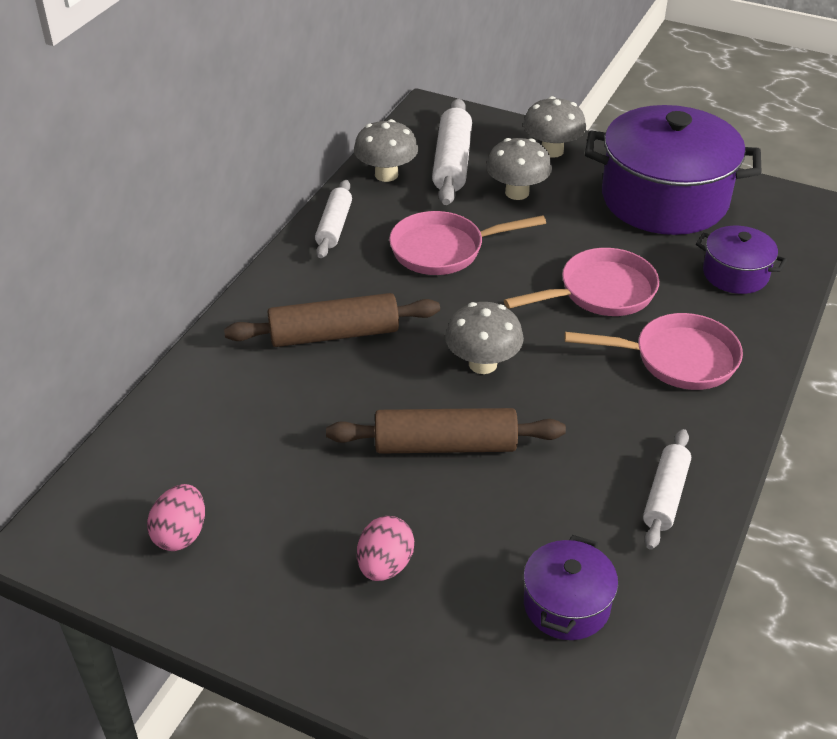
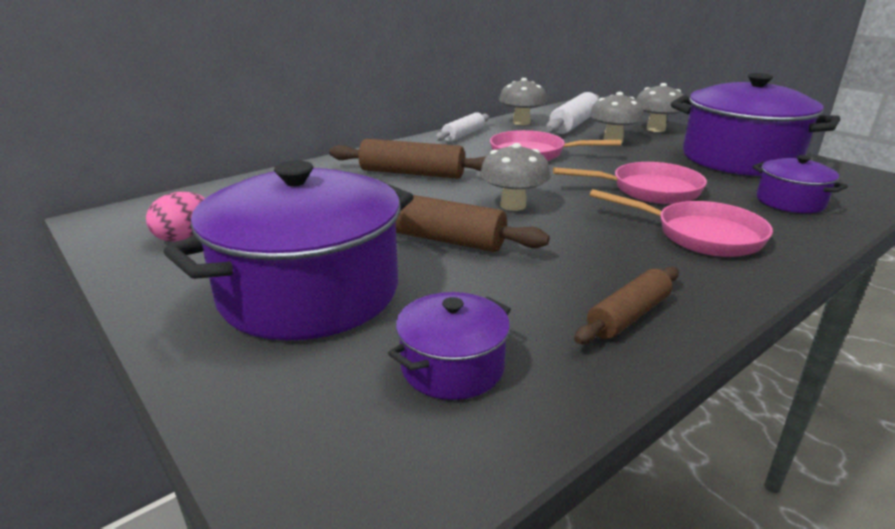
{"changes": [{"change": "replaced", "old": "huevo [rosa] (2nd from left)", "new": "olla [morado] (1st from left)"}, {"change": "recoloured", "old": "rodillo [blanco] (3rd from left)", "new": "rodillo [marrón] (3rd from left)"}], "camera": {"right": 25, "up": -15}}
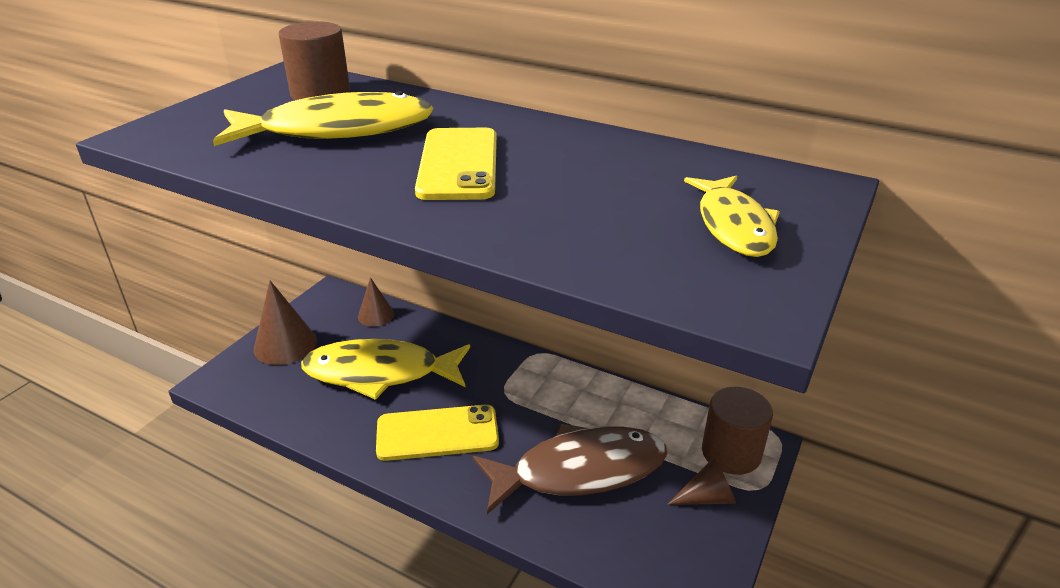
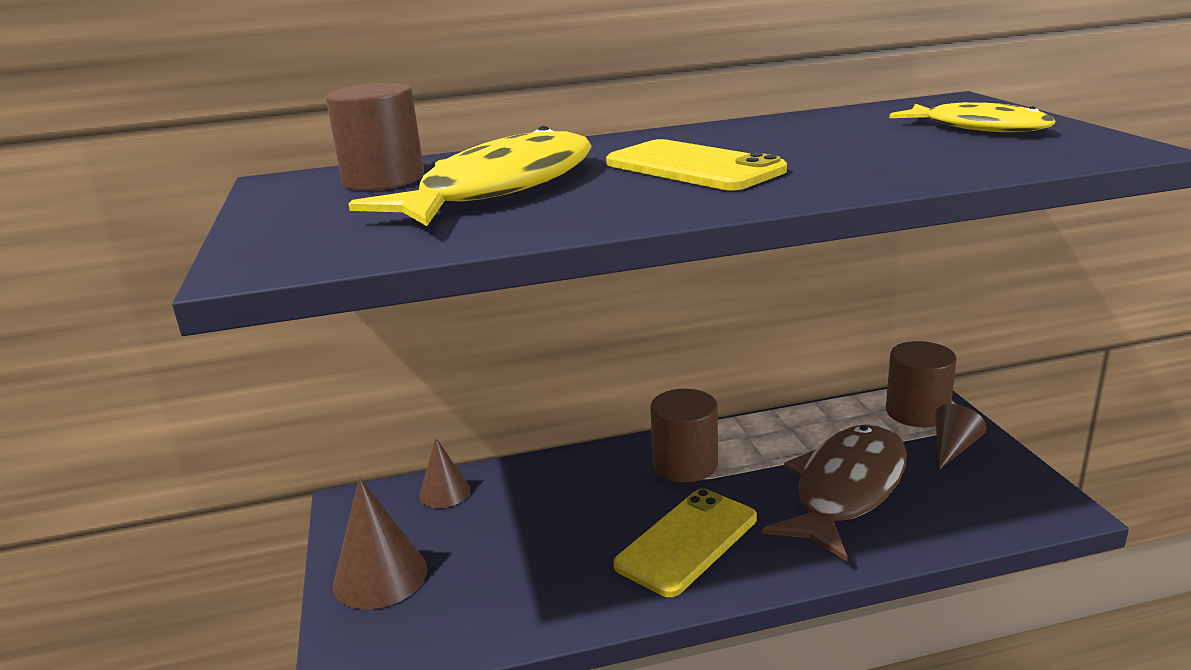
{"changes": [{"change": "removed", "old": "pez [amarillo] (2nd from left)"}, {"change": "added", "new": "cilindro [marrón] (2nd from left)"}], "camera": {"right": -40, "up": -10}}
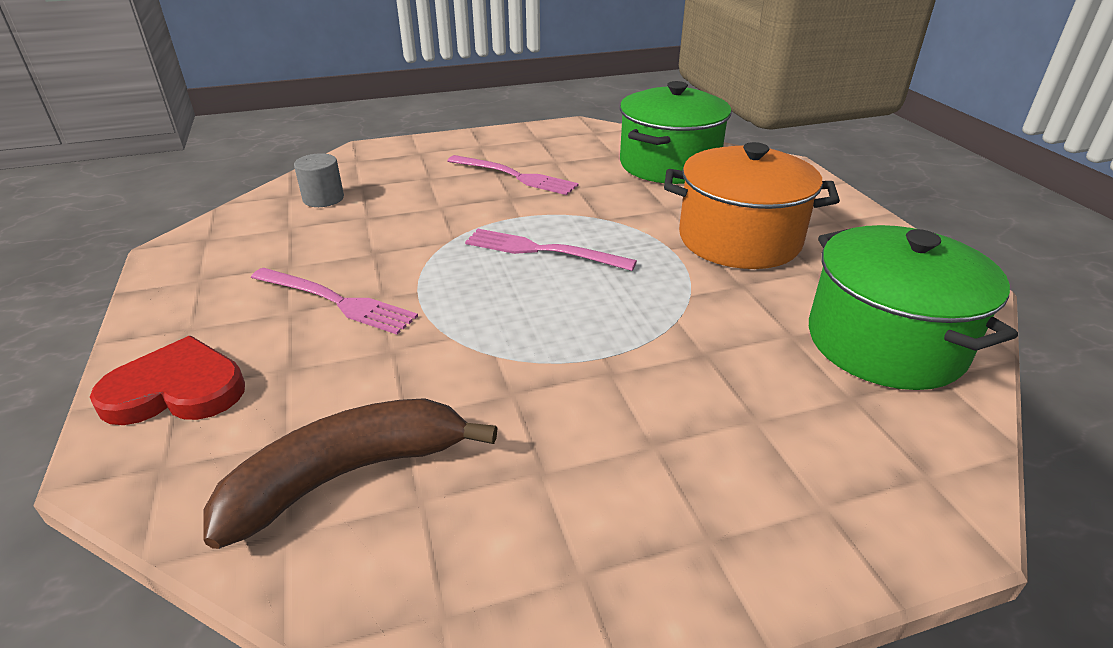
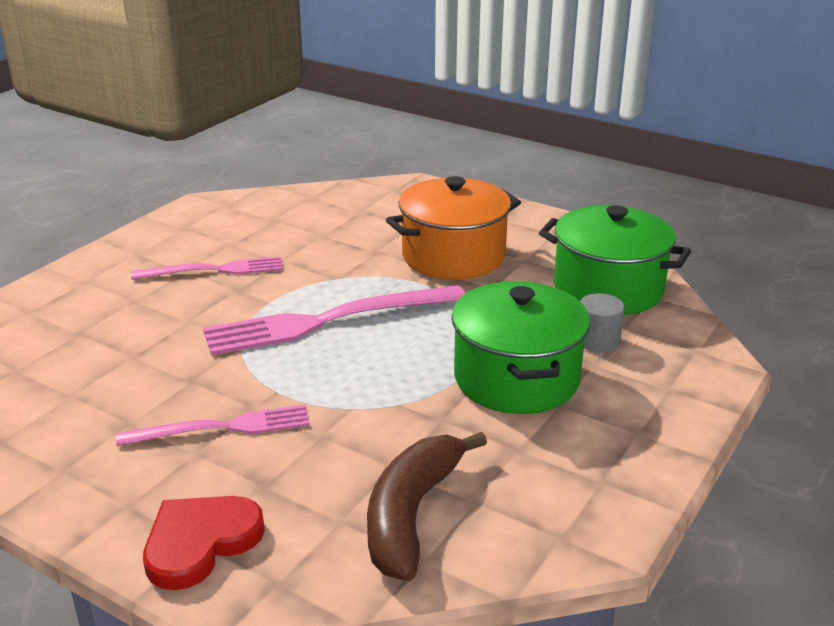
{"changes": [{"change": "moved", "old": "cilindro [gris]"}, {"change": "resized", "old": "tenedor [rosa] (3rd from left)", "factor": 1.65}, {"change": "moved", "old": "olla [verde] (1st from left)"}], "camera": {"right": -40, "up": -5}}
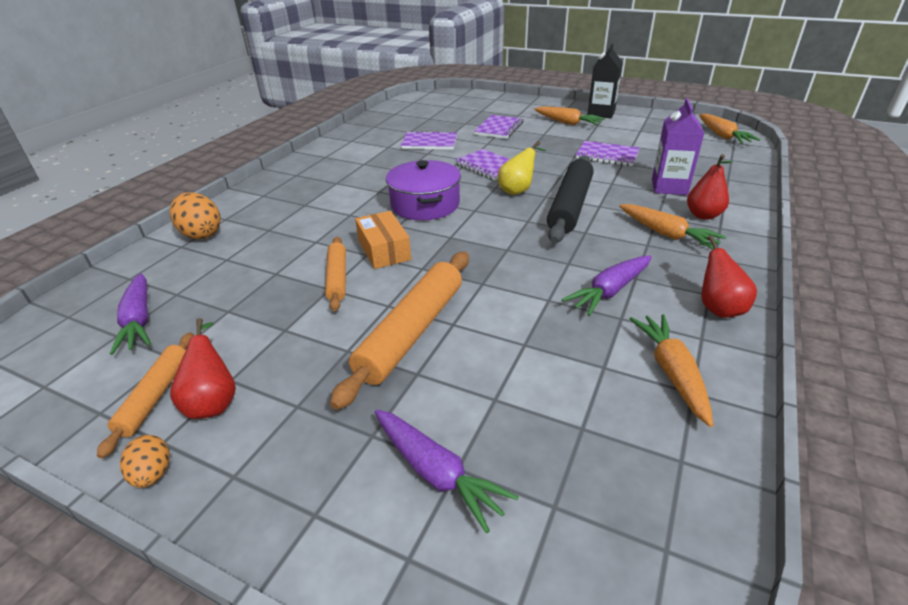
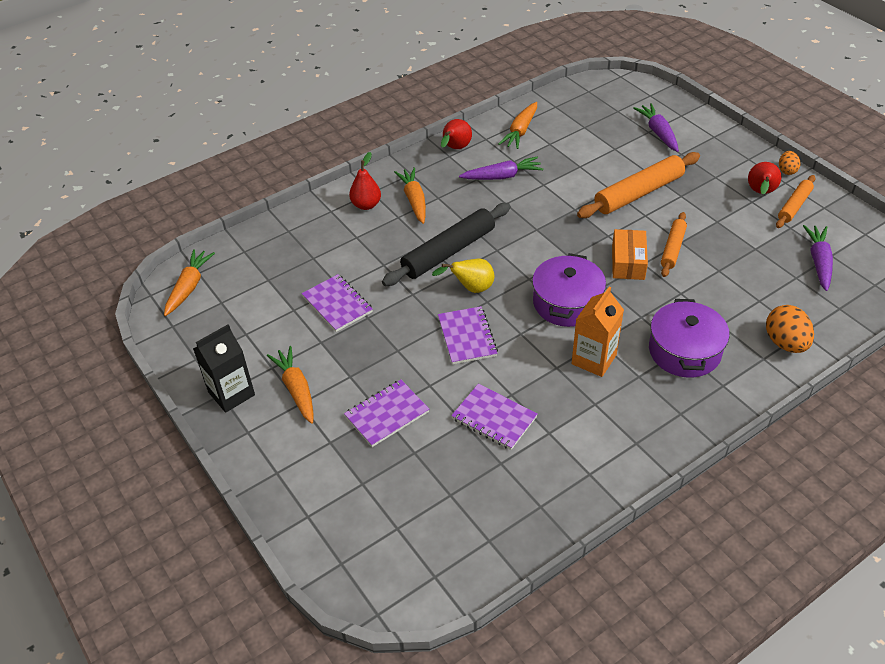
{"changes": [{"change": "removed", "old": "cartón de leche [morado]"}, {"change": "added", "new": "cartón de leche [naranja]"}, {"change": "added", "new": "olla [morado] (2nd from left)"}], "camera": {"right": -150, "up": 10}}
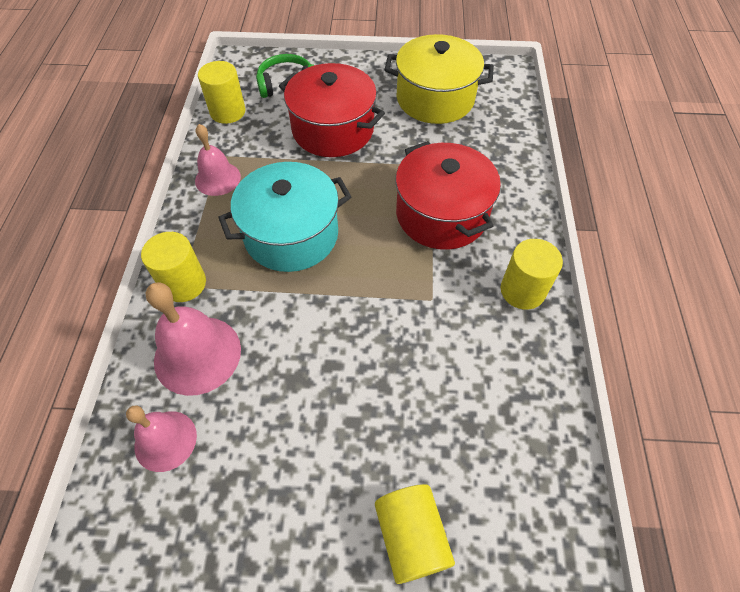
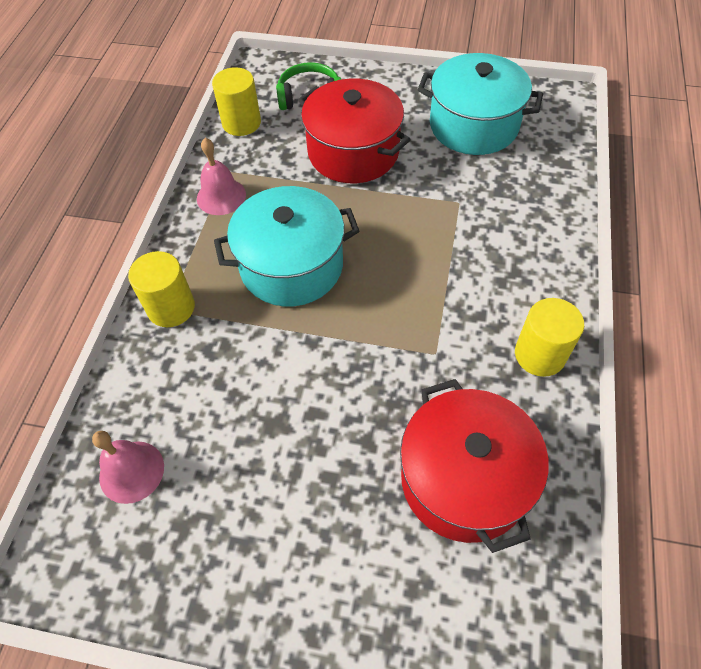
{"changes": [{"change": "removed", "old": "campana [rosa] (2nd from left)"}, {"change": "removed", "old": "cilindro [amarillo] (3rd from left)"}, {"change": "recoloured", "old": "olla [amarillo]", "new": "olla [turquesa] (2nd from left)"}, {"change": "moved", "old": "olla [rojo] (2nd from left)"}], "camera": {"right": 10, "up": 0}}
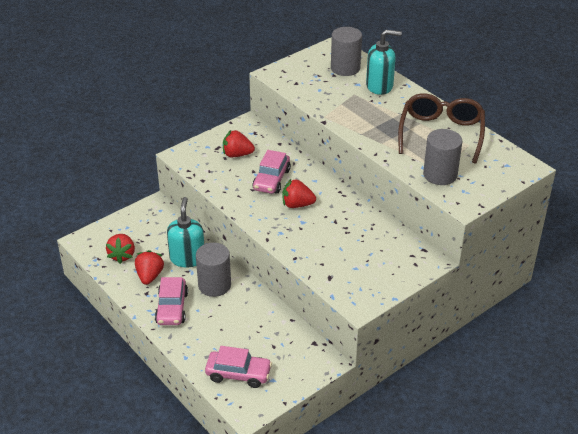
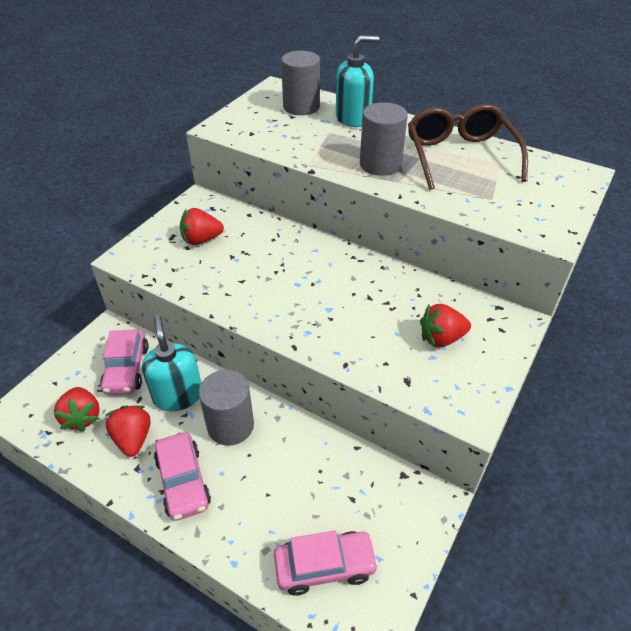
{"changes": [{"change": "moved", "old": "coche [rosa] (3rd from left in the first image)", "new": "coche [rosa] (1st from left)"}, {"change": "moved", "old": "fresa [rojo] (4th from left)"}, {"change": "moved", "old": "cilindro [gris] (3rd from left)"}], "camera": {"right": -20, "up": 5}}
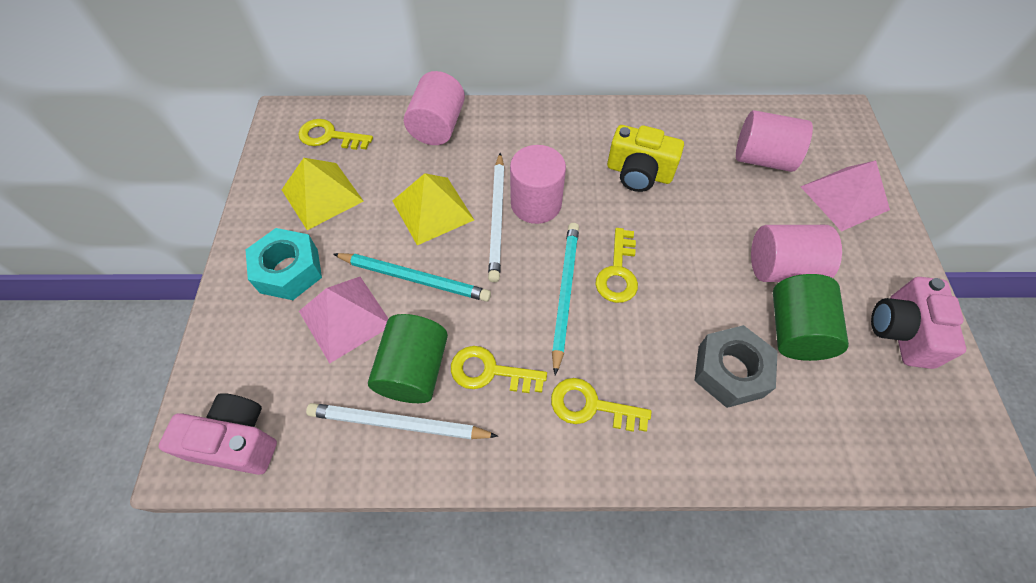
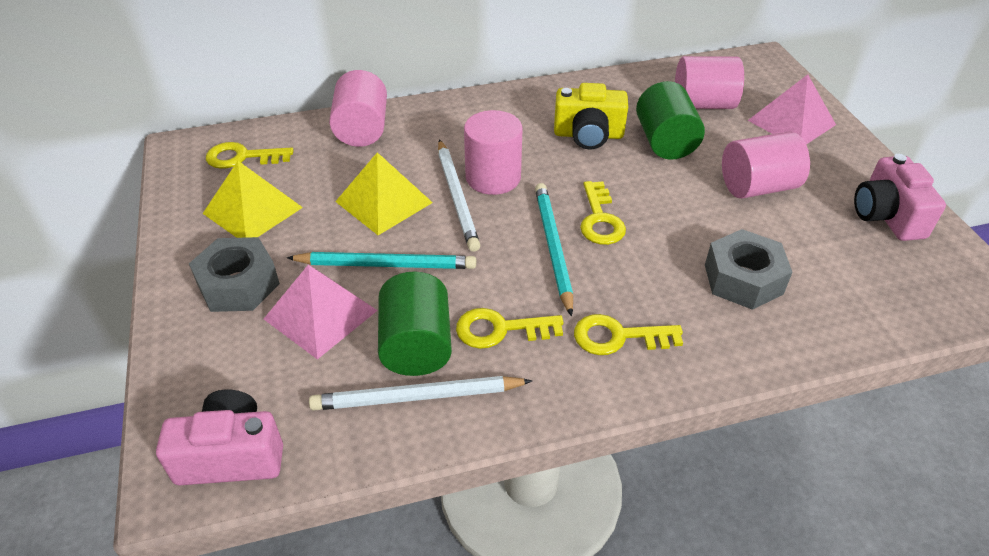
{"changes": [{"change": "recoloured", "old": "tuerca [turquesa]", "new": "tuerca [gris] (1st from left)"}, {"change": "moved", "old": "cilindro [verde] (2nd from left)"}], "camera": {"right": -15, "up": -15}}
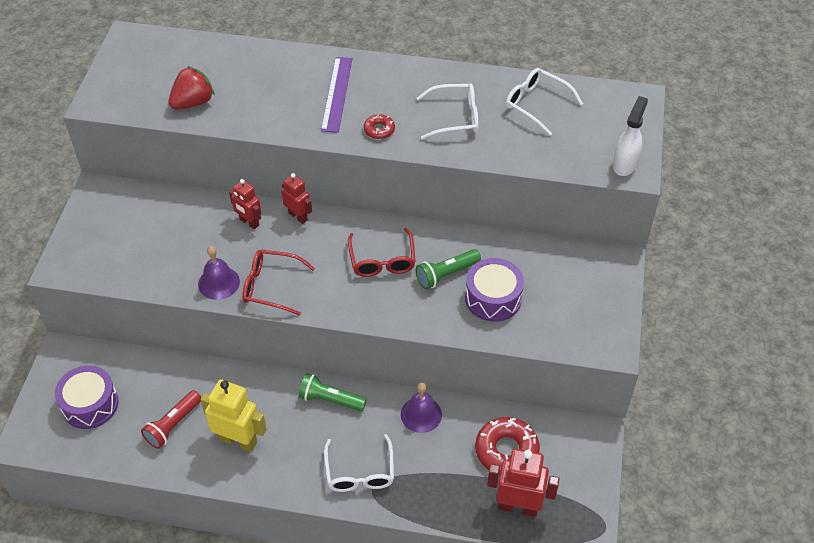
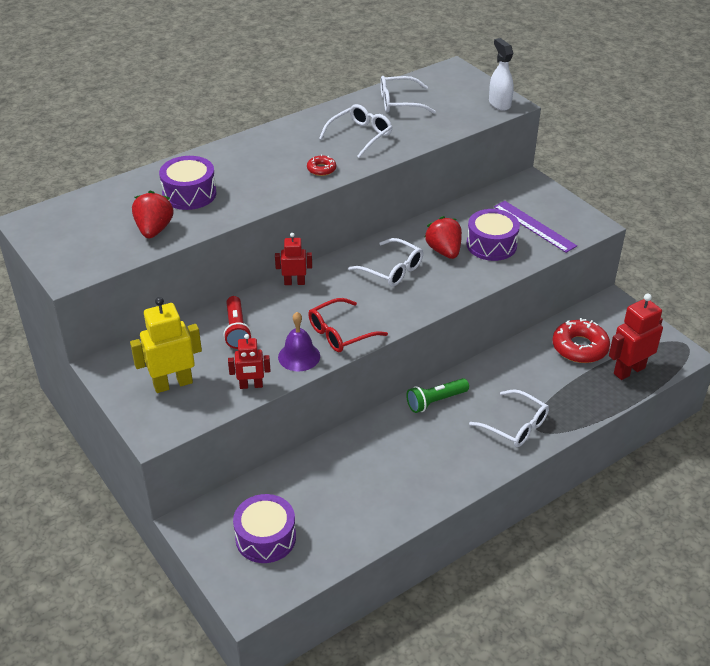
{"changes": [{"change": "moved", "old": "lámpara de mano [rojo]"}, {"change": "moved", "old": "robot [amarillo]"}, {"change": "moved", "old": "robot [rojo] (1st from left)"}, {"change": "moved", "old": "regla [morado]"}, {"change": "recoloured", "old": "gafas [rojo] (2nd from left)", "new": "gafas [blanco] (2nd from left)"}, {"change": "removed", "old": "campana [morado] (2nd from left)"}, {"change": "replaced", "old": "lámpara de mano [verde] (2nd from left)", "new": "fresa [rojo] (2nd from left)"}, {"change": "added", "new": "tambor [morado] (1st from left)"}], "camera": {"right": -45, "up": -10}}
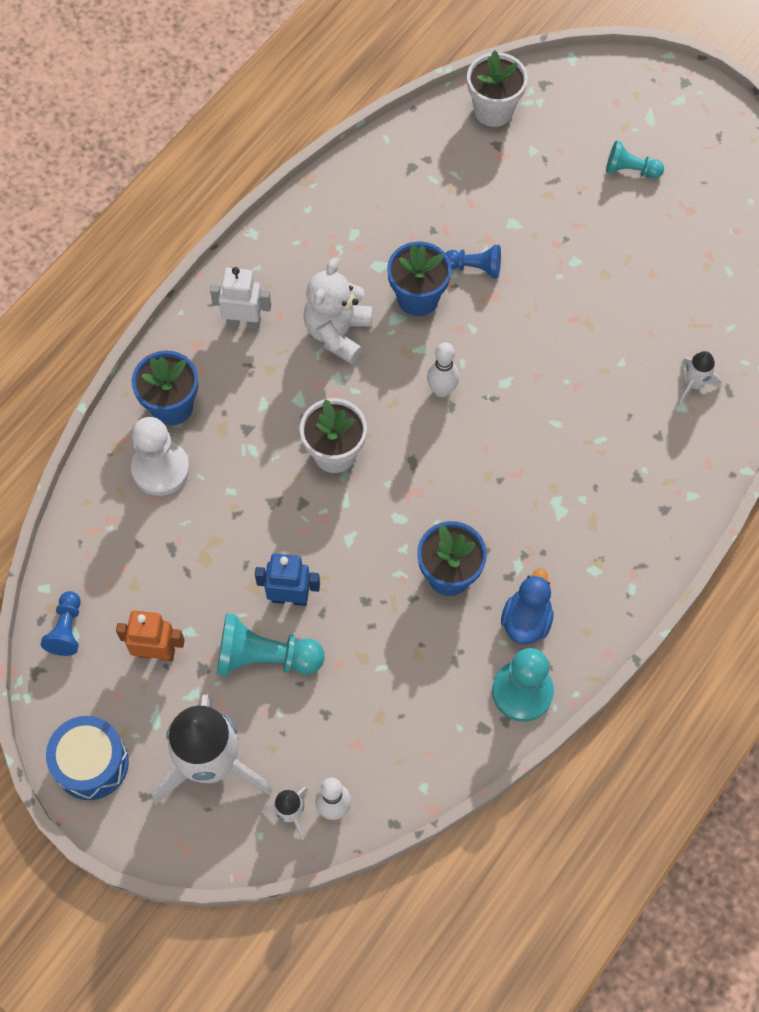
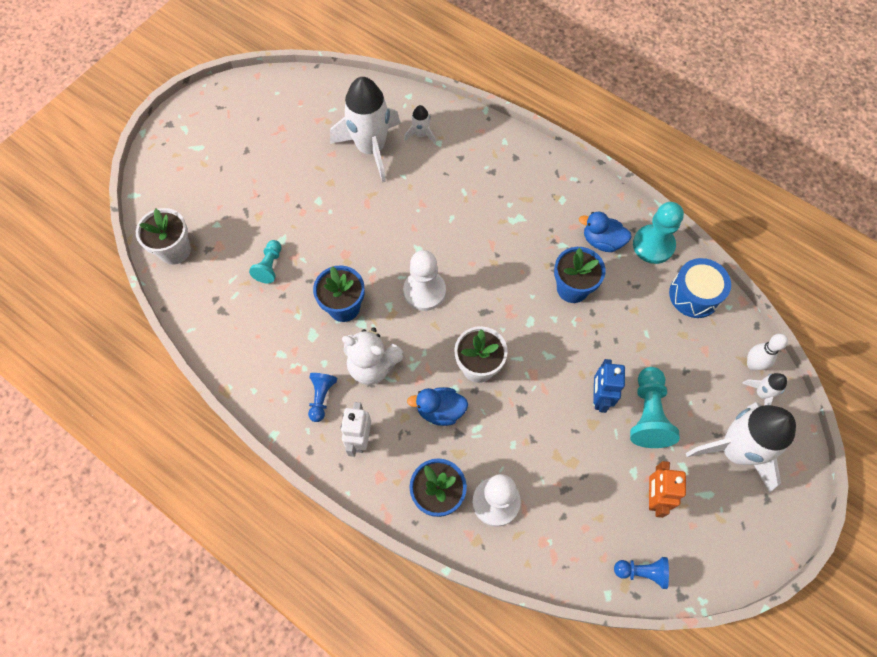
{"changes": [{"change": "moved", "old": "tambor [azul]"}, {"change": "replaced", "old": "bolo [blanco] (2nd from left)", "new": "peón [blanco] (1st from left)"}, {"change": "moved", "old": "peón [azul] (2nd from left in the first image)", "new": "peón [azul] (1st from left)"}, {"change": "moved", "old": "peón [turquesa] (3rd from left in the first image)", "new": "peón [turquesa] (1st from left)"}, {"change": "added", "new": "cohete [blanco] (1st from left)"}, {"change": "added", "new": "pato [azul] (1st from left)"}], "camera": {"right": -90, "up": 0}}
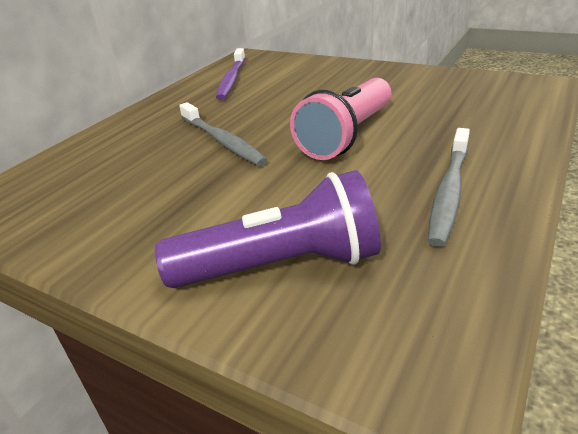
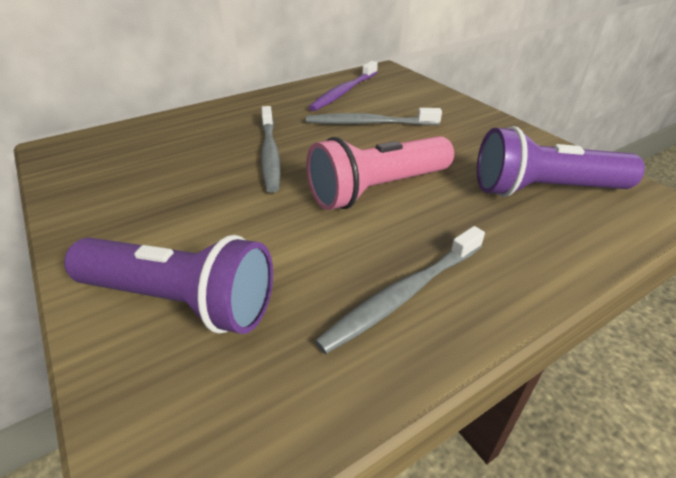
{"changes": [{"change": "added", "new": "cepillo de dientes [gris] (2nd from left)"}, {"change": "added", "new": "lámpara de mano [morado] (2nd from left)"}], "camera": {"right": 25, "up": 5}}
